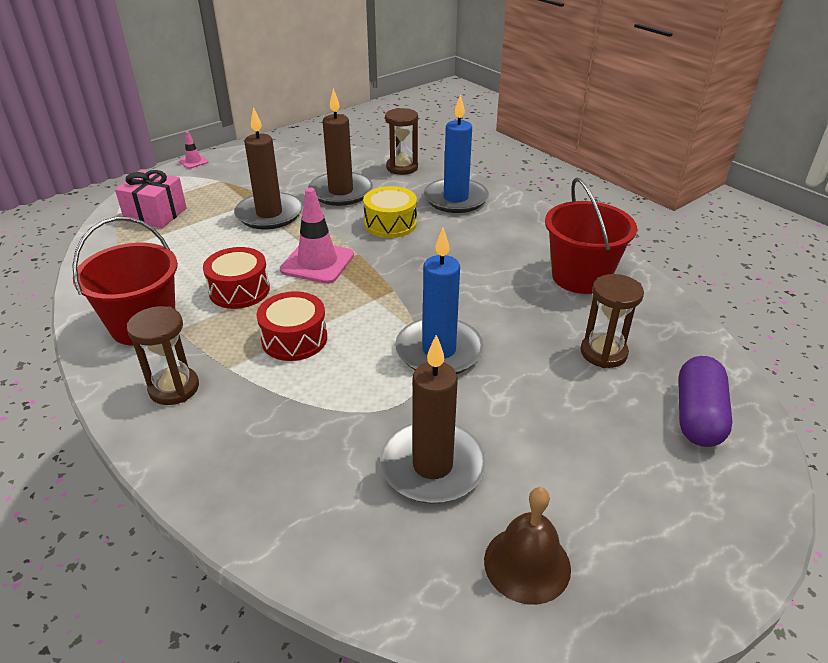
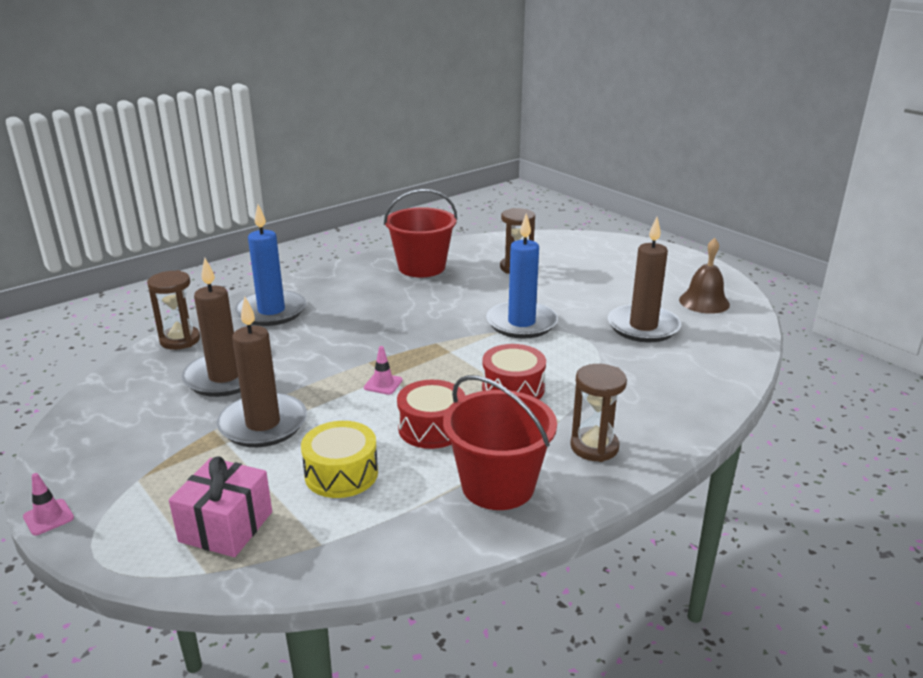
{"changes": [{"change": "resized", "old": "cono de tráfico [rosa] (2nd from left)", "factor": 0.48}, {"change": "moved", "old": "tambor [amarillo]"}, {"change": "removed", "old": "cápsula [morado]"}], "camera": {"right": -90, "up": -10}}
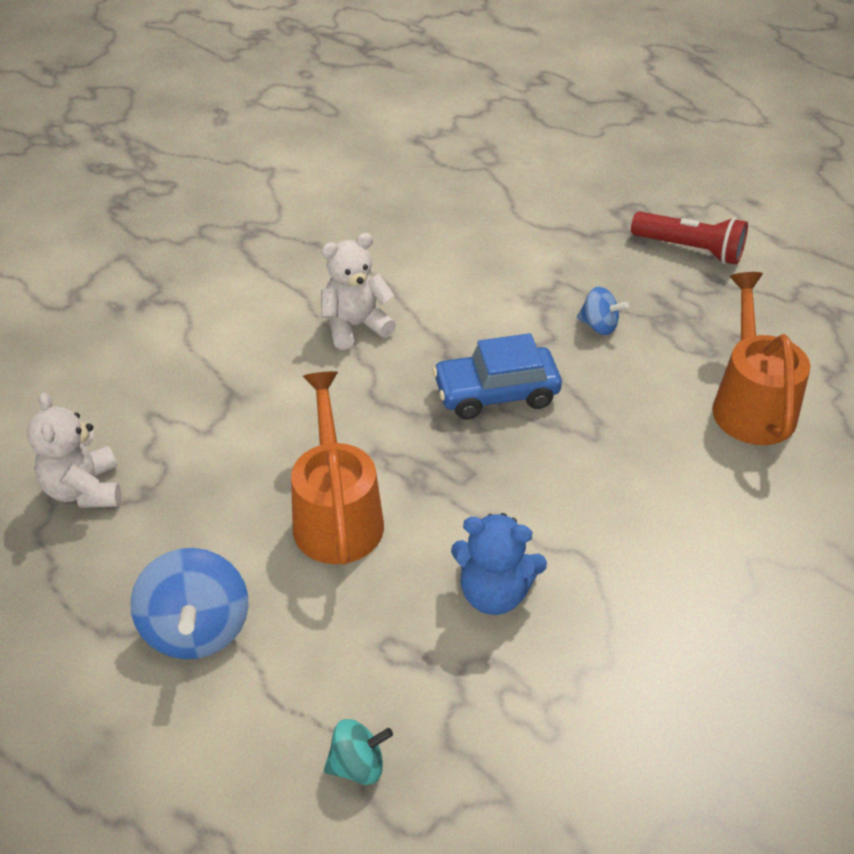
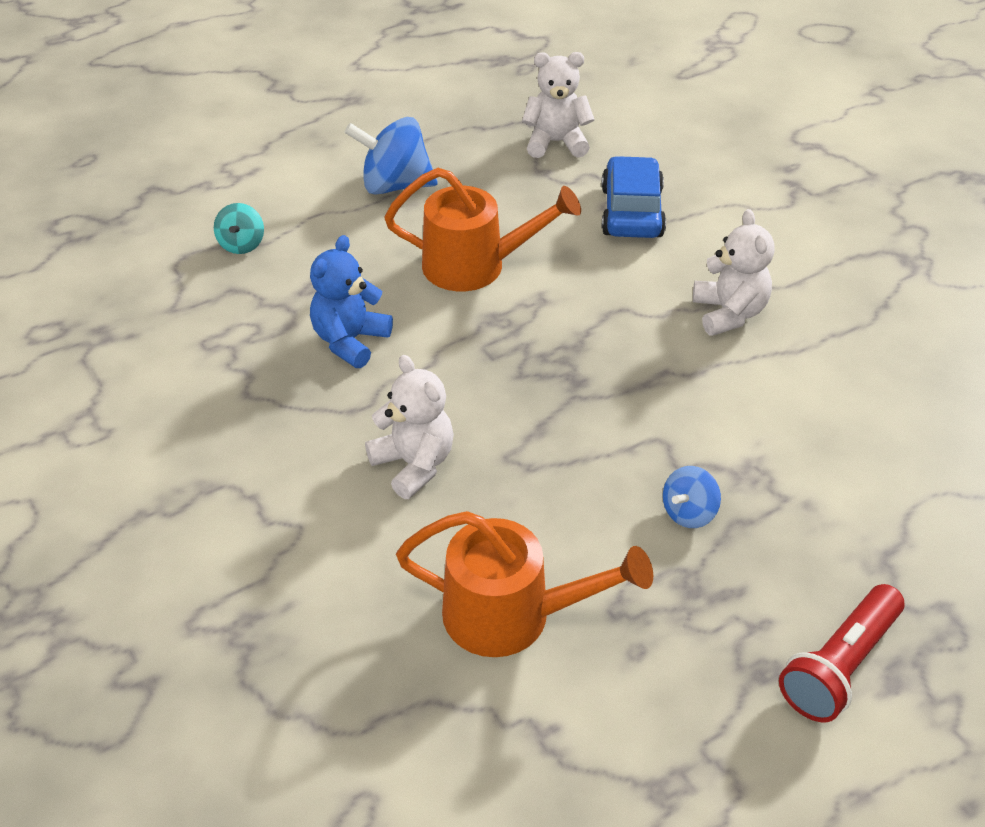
{"changes": [{"change": "moved", "old": "coche [azul]"}, {"change": "added", "new": "osito [blanco] (1st from left)"}], "camera": {"right": 105, "up": 0}}
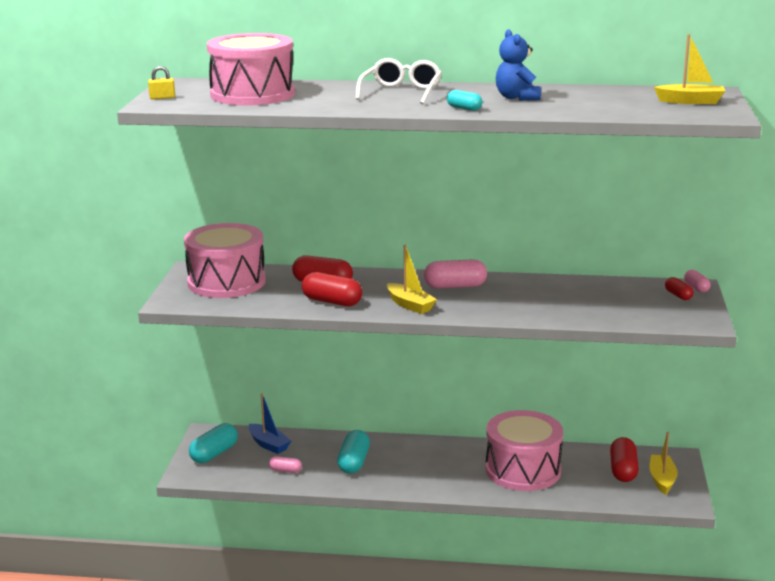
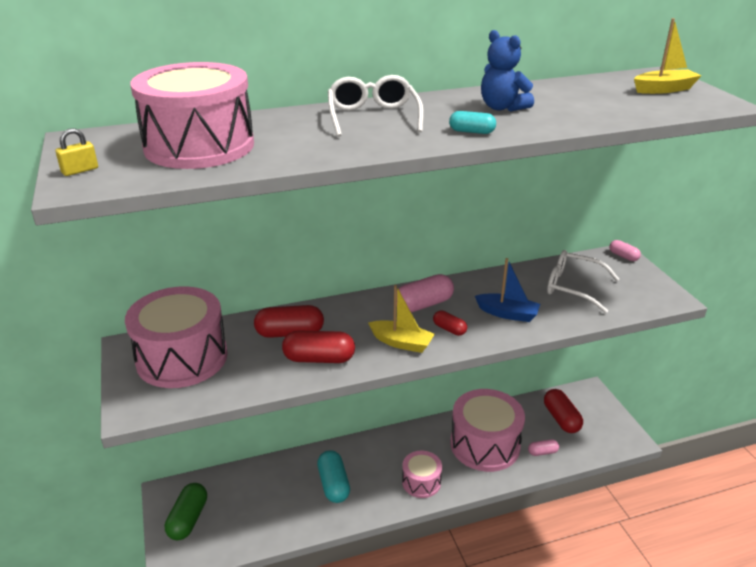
{"changes": [{"change": "recoloured", "old": "cápsula [turquesa] (1st from left)", "new": "cápsula [verde]"}, {"change": "moved", "old": "barco [azul]"}, {"change": "moved", "old": "cápsula [rosa] (1st from left in the first image)", "new": "cápsula [rosa] (2nd from left)"}, {"change": "removed", "old": "barco [amarillo] (2nd from left)"}, {"change": "moved", "old": "cápsula [rojo] (4th from left in the first image)", "new": "cápsula [rojo] (3rd from left)"}, {"change": "added", "new": "tambor [rosa] (3rd from left)"}, {"change": "added", "new": "gafas [blanco] (2nd from left)"}], "camera": {"right": -25, "up": 10}}
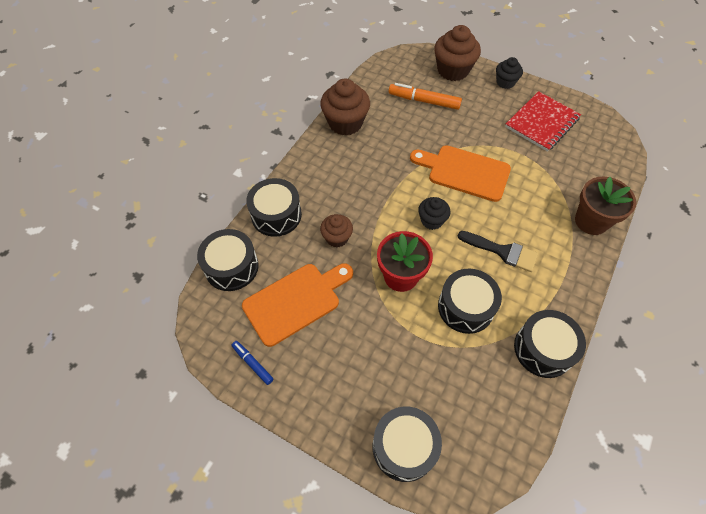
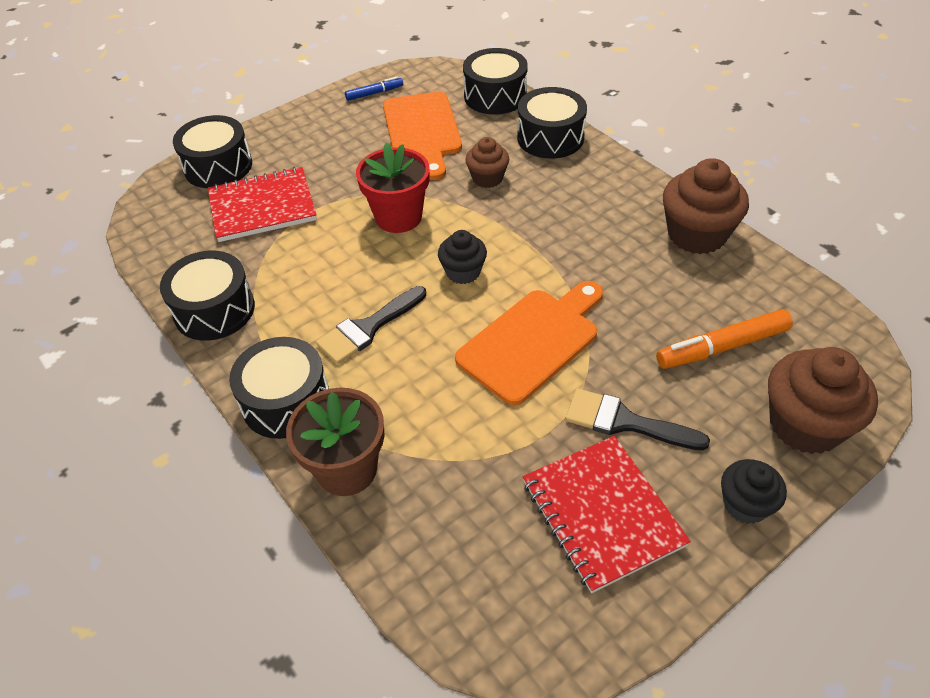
{"changes": [{"change": "turned", "old": "rotulador [naranja]", "degrees": -150}, {"change": "moved", "old": "tambor [negro] (4th from left in the first image)", "new": "tambor [negro] (3rd from left)"}, {"change": "added", "new": "cuaderno [rojo] (1st from left)"}, {"change": "added", "new": "pincel [negro] (2nd from left)"}], "camera": {"right": 115, "up": -10}}
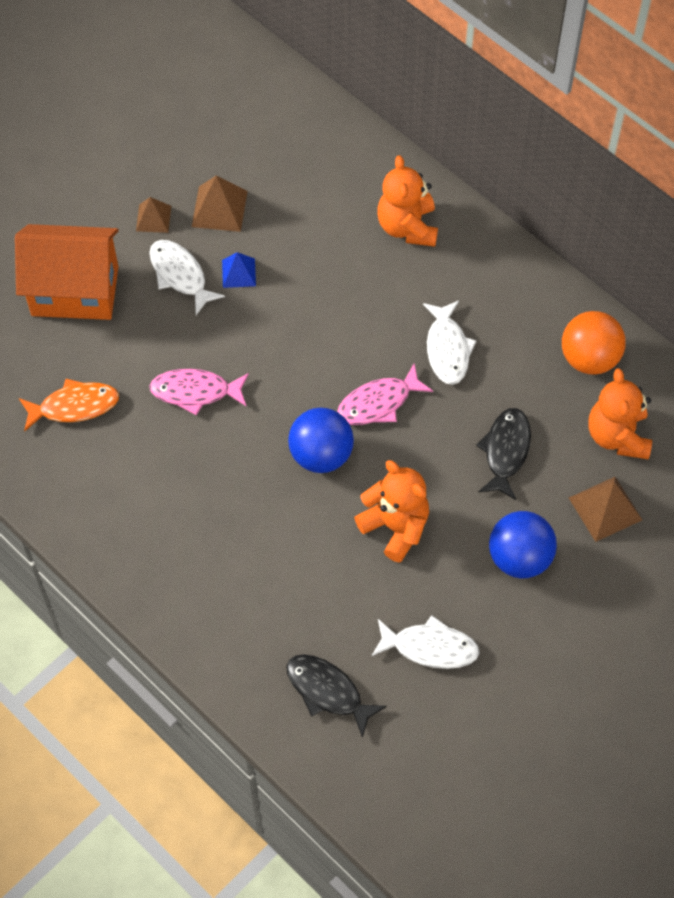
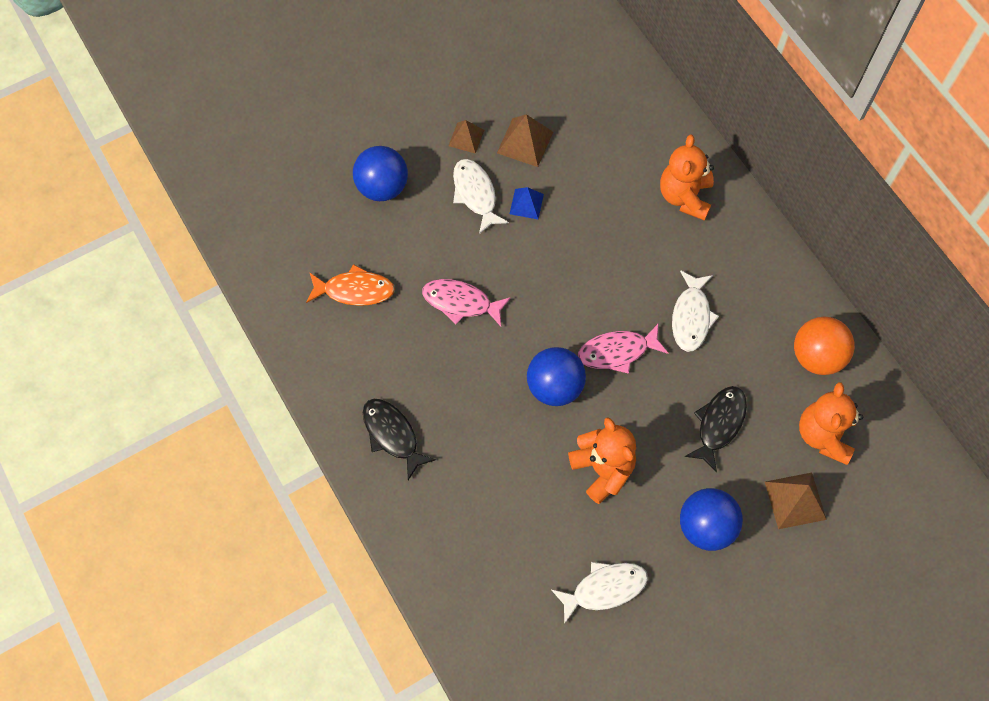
{"changes": [{"change": "replaced", "old": "casa [naranja]", "new": "pelota [azul] (1st from left)"}, {"change": "moved", "old": "pez [negro] (1st from left)"}, {"change": "turned", "old": "pez [blanco] (2nd from left)", "degrees": -45}], "camera": {"right": 15, "up": 5}}
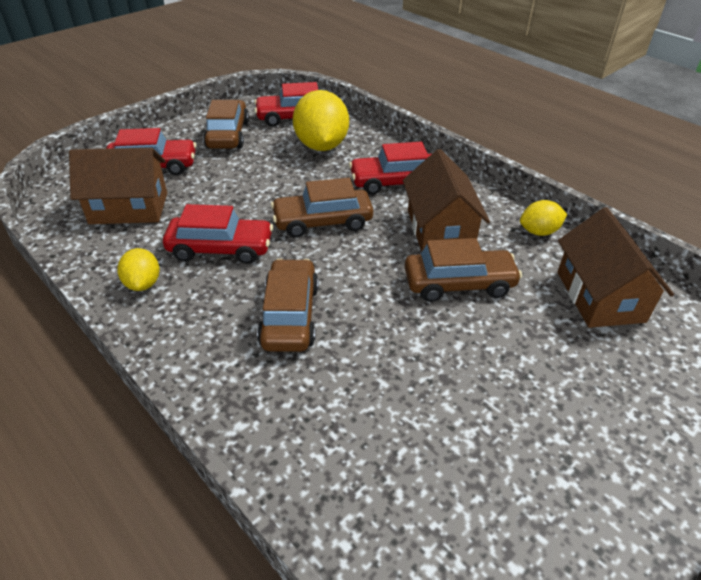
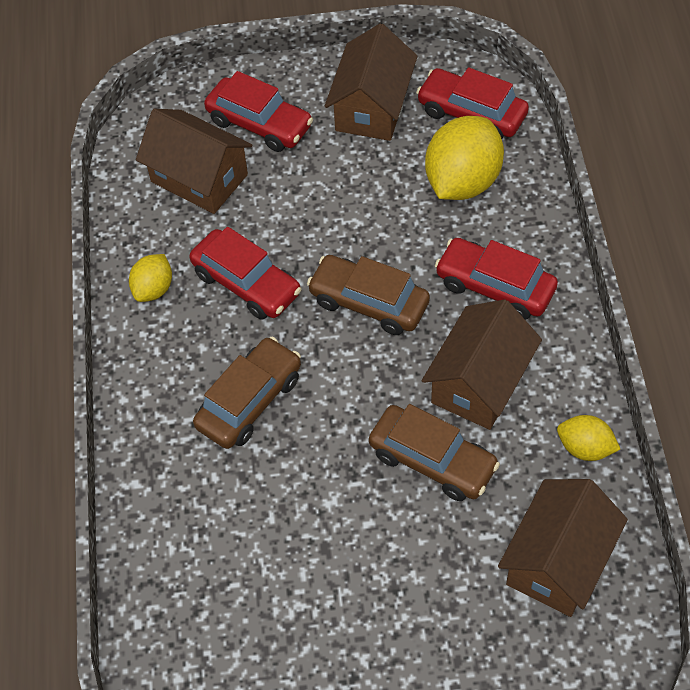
{"changes": [{"change": "replaced", "old": "coche [marrón] (1st from left)", "new": "casa [marrón] (2nd from left)"}], "camera": {"right": 40, "up": 15}}
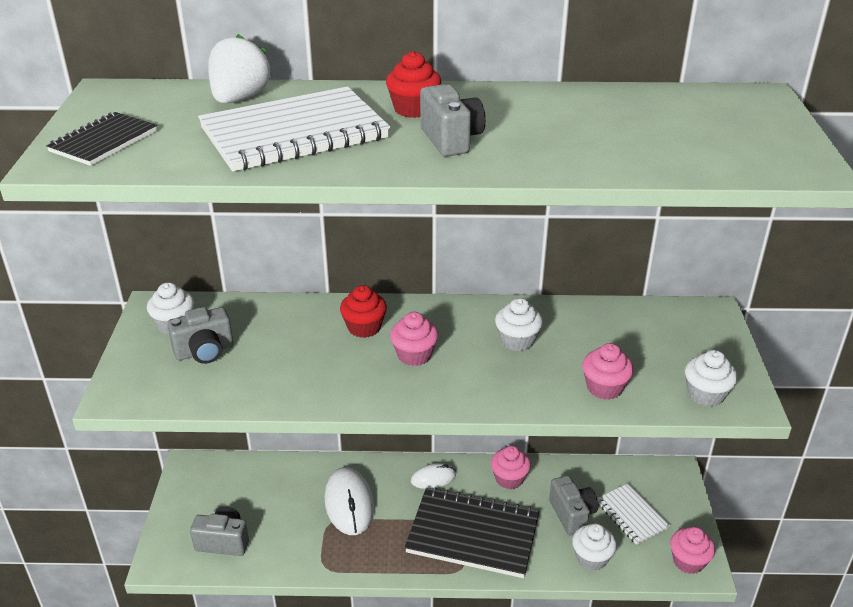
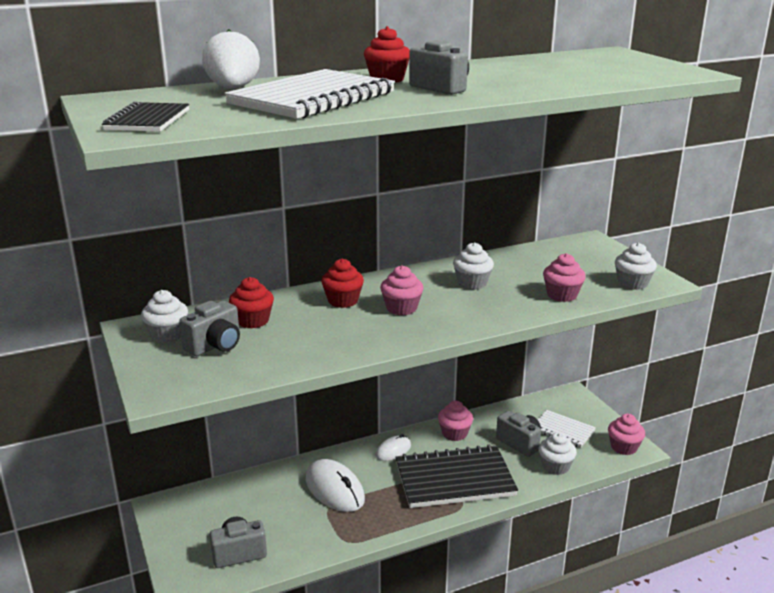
{"changes": [{"change": "added", "new": "magdalena [rojo] (1st from left)"}], "camera": {"right": -25, "up": -10}}
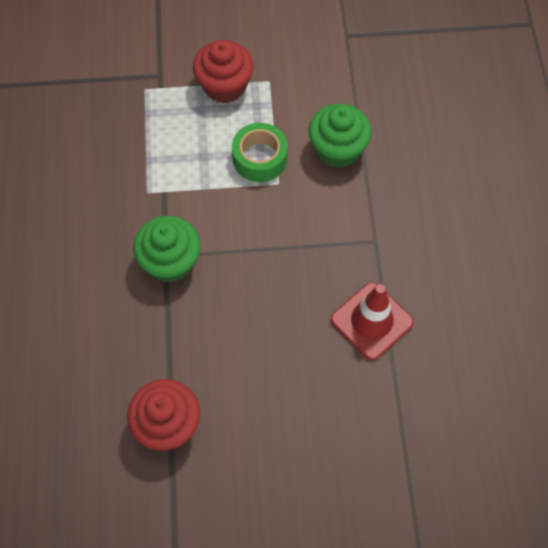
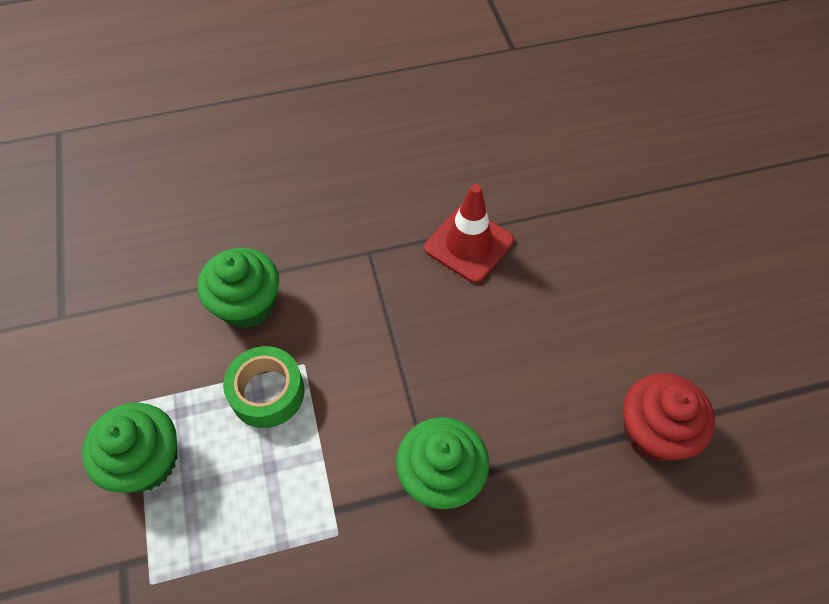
{"changes": [{"change": "recoloured", "old": "magdalena [rojo] (2nd from left)", "new": "magdalena [verde] (1st from left)"}], "camera": {"right": -100, "up": -5}}
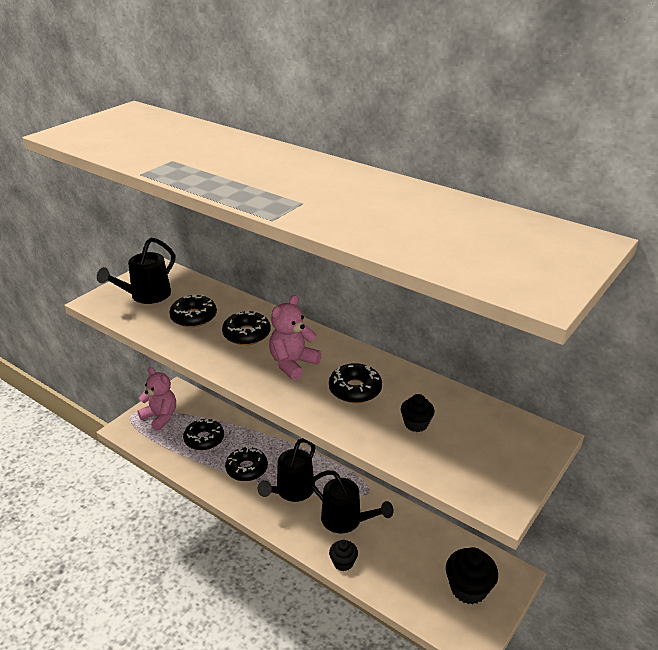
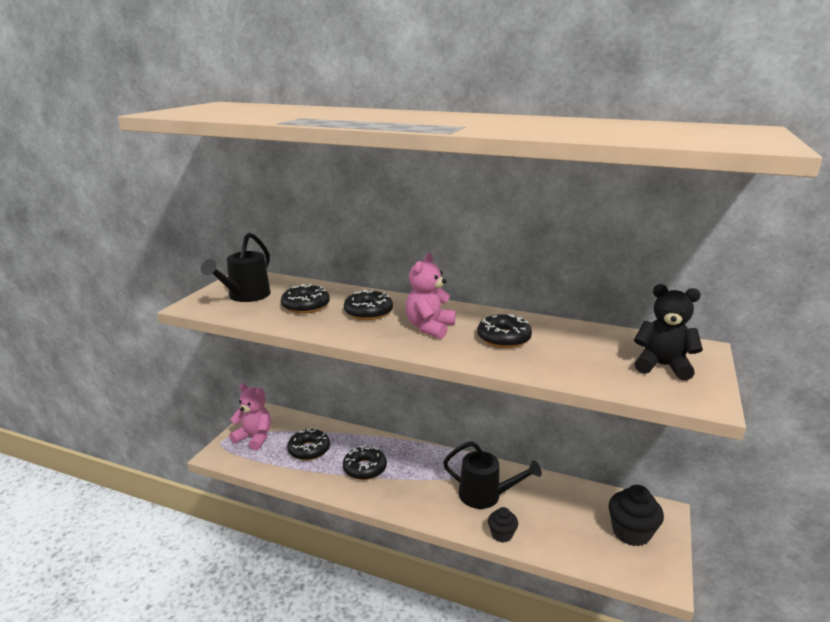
{"changes": [{"change": "removed", "old": "regadera [negro] (2nd from left)"}, {"change": "removed", "old": "magdalena [negro] (2nd from left)"}, {"change": "added", "new": "osito [negro]"}], "camera": {"right": -15, "up": -10}}
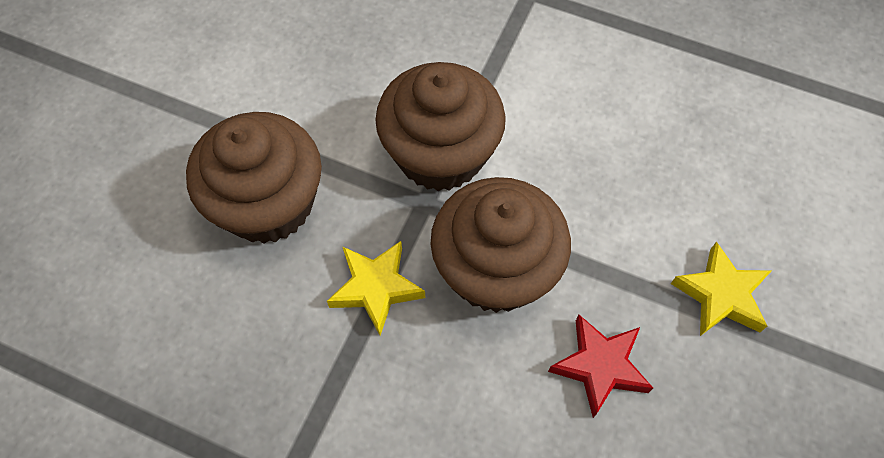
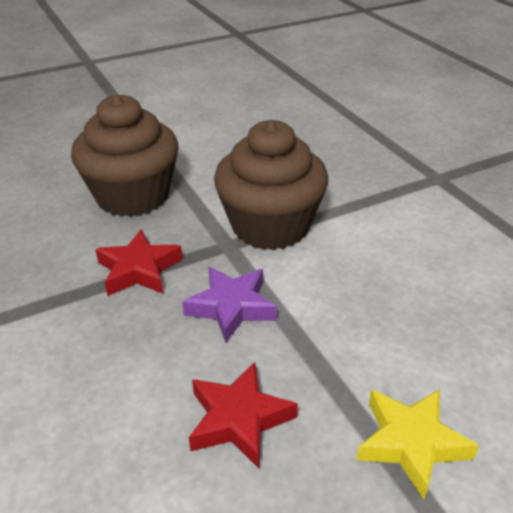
{"changes": [{"change": "recoloured", "old": "estrella [amarillo] (1st from left)", "new": "estrella [rojo] (1st from left)"}, {"change": "replaced", "old": "magdalena [marrón] (3rd from left)", "new": "estrella [morado]"}], "camera": {"right": 40, "up": -25}}
